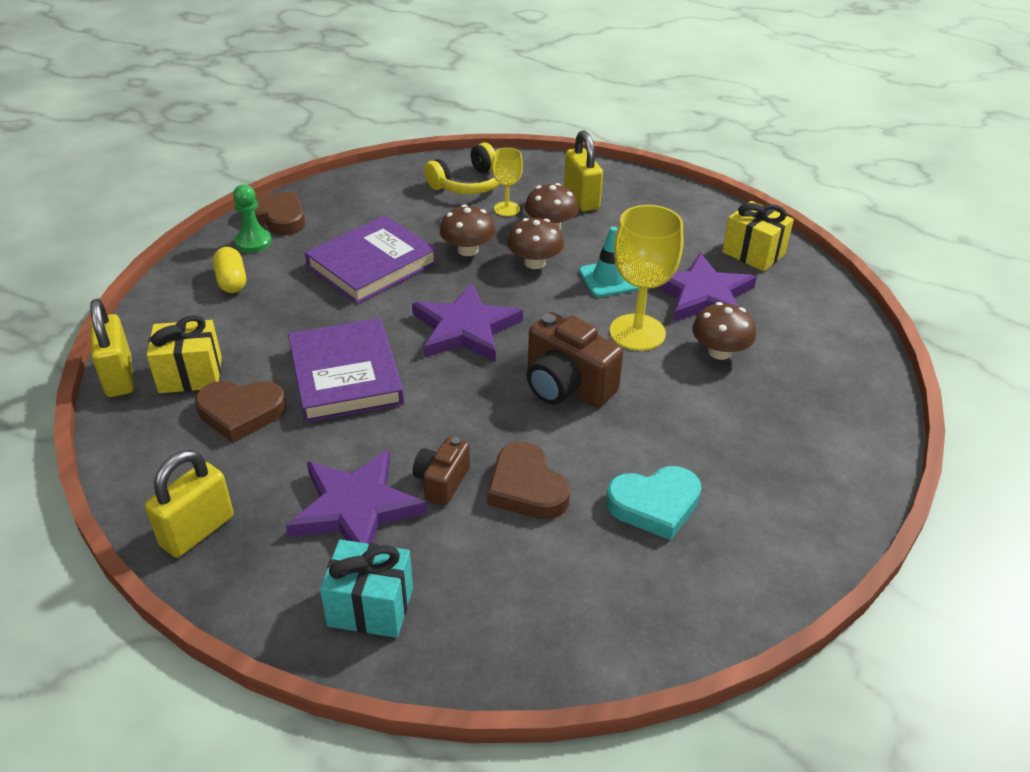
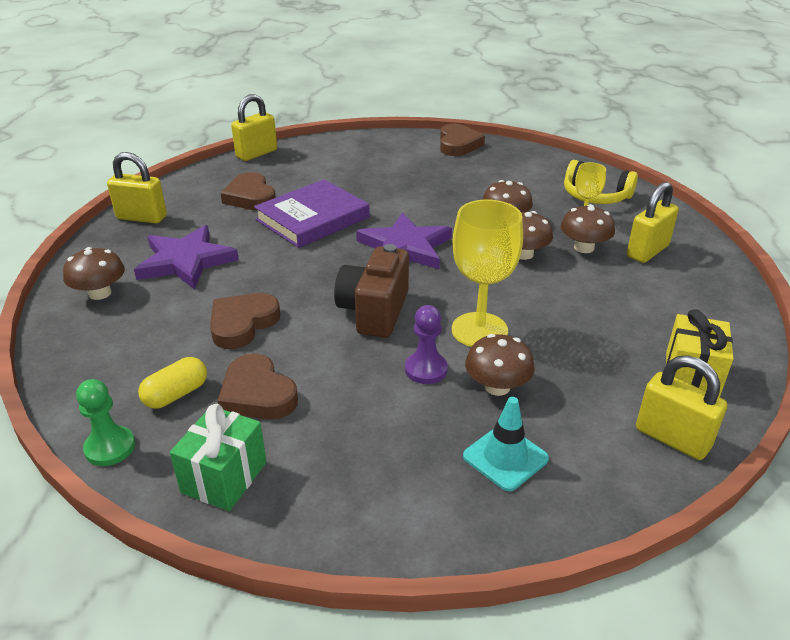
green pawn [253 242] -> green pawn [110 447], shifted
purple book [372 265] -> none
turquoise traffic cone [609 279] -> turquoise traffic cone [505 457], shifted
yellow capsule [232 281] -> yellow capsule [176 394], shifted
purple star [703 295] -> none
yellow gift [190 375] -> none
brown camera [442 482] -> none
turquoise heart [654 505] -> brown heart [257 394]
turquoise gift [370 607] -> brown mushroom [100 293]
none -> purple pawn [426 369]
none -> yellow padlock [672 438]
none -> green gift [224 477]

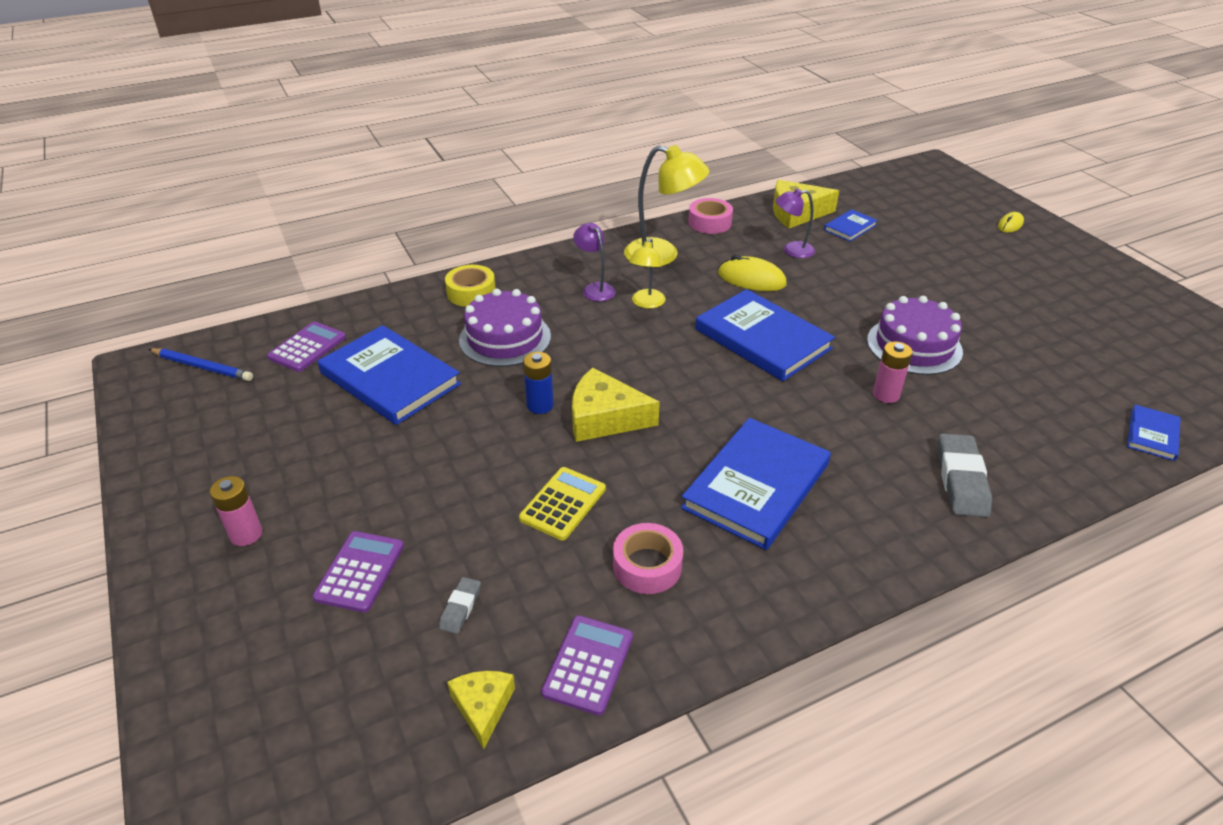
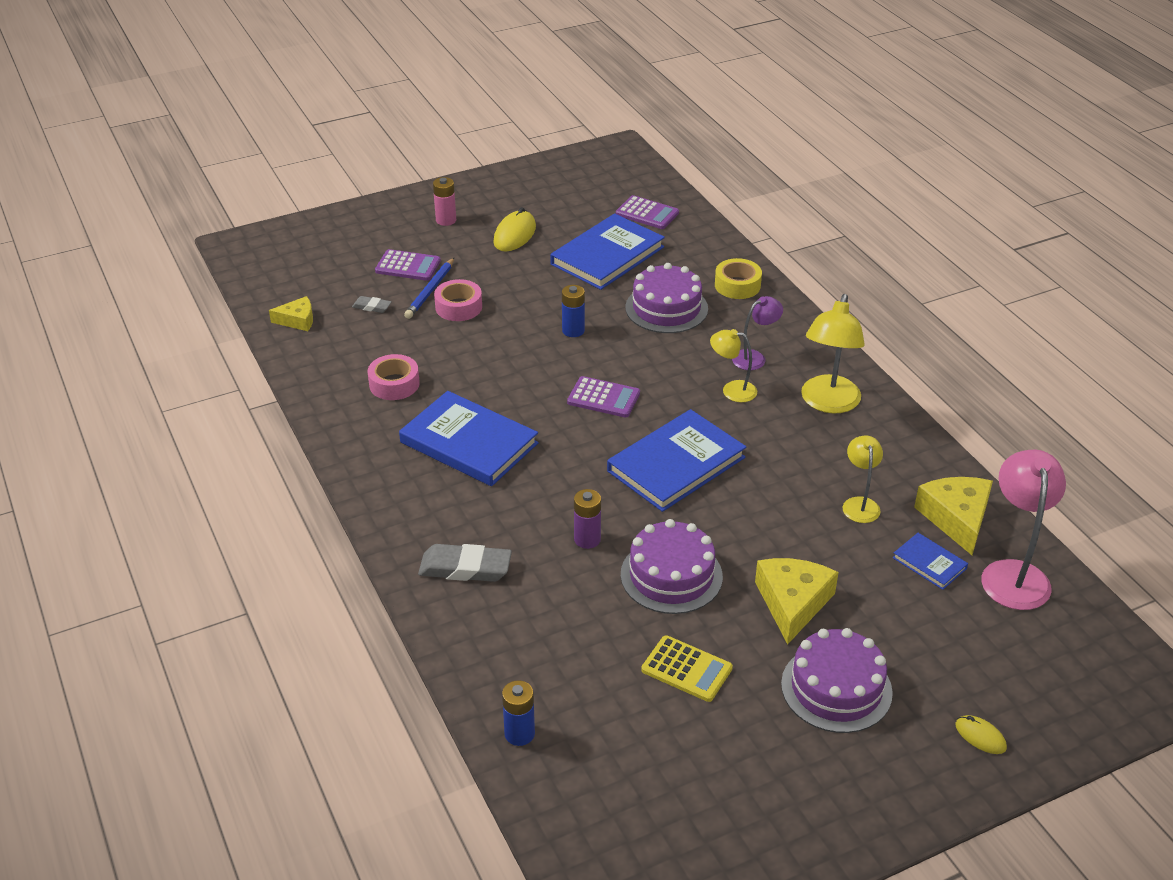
purple lamp [792 250] -> yellow lamp [859 504]
pink tape [709 222] -> pink tape [458 307], shifted
yellow mouse [751 279] -> yellow mouse [515 235], shifted
pink battery [886 395] -> purple battery [587 539]
blue pencil [203 367] -> blue pencil [430 291], shifted
yellow cheese [605 418] -> yellow cheese [792 603], shifted
blue book [1152 435] -> blue battery [519 734]
yellow calculator [563 504] -> yellow calculator [686 669], shifted
purple calculator [588 664] -> purple calculator [603 398], shifted
none -> pink lamp [1013 573]
none -> purple cake [836 688]

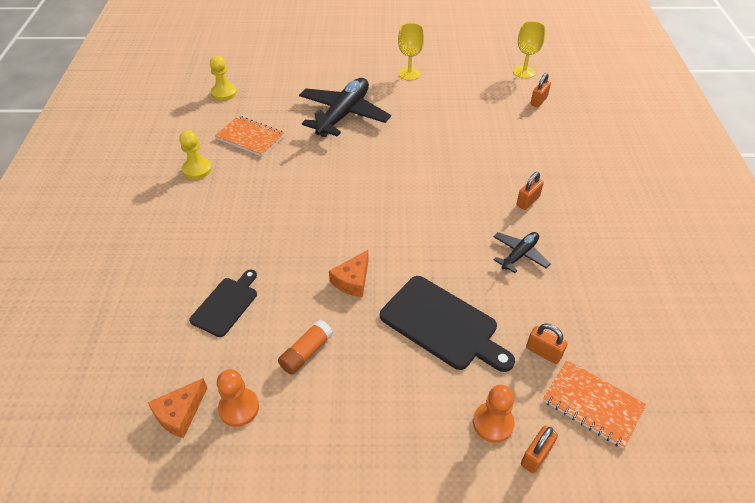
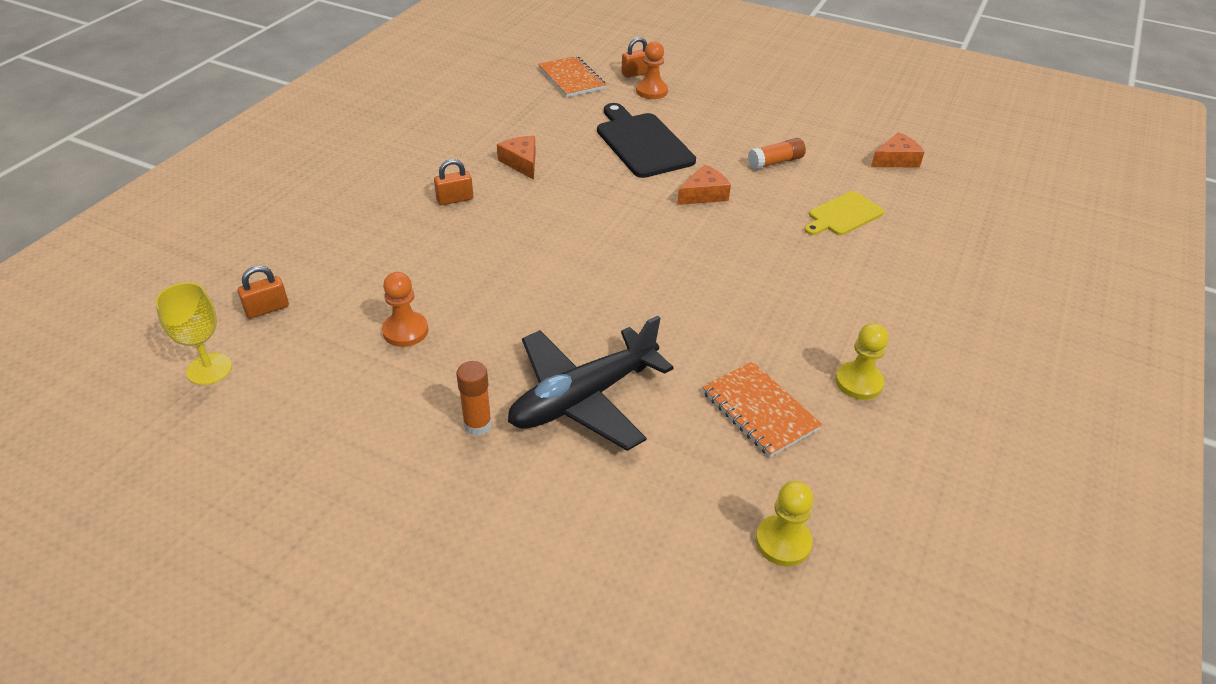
yellow goblet [409 74] -> none
black plane [519 255] -> orange cheese [521 162]
black cutting board [226 304] -> yellow cutting board [843 215]
orange padlock [543 352] -> none
orange pawn [239 408] -> orange pawn [405 331], shifted
none -> orange glue stick [477 425]

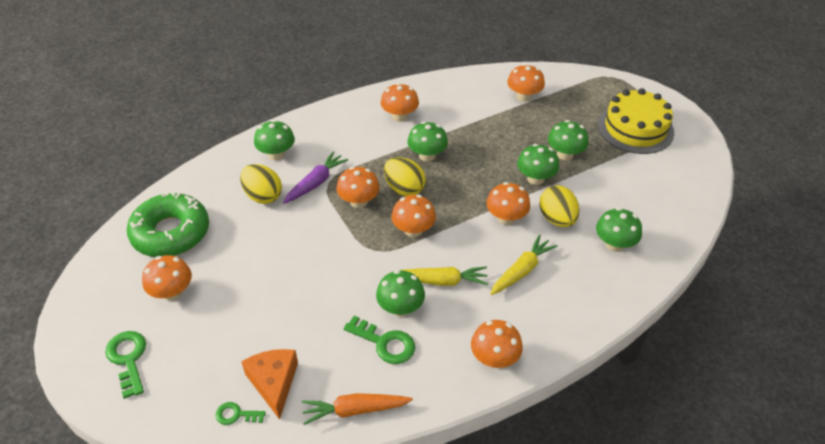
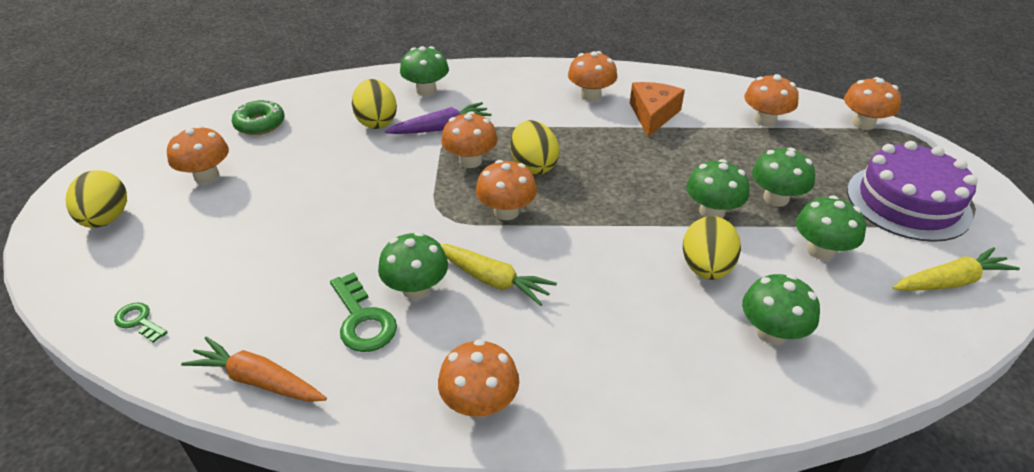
yellow cake [635 128] -> purple cake [908 202]
green mushroom [427 155] -> green mushroom [820 250], shifted
orange mushroom [506 218] -> orange mushroom [863 123], shifted
green donut [171 233] -> green donut [260 124], x0.55
yellow carrot [521 270] -> yellow carrot [950 281], shifted
green key [128 359] -> yellow egg [106 219]
orange cheese [273 383] -> orange cheese [652 115], shifted

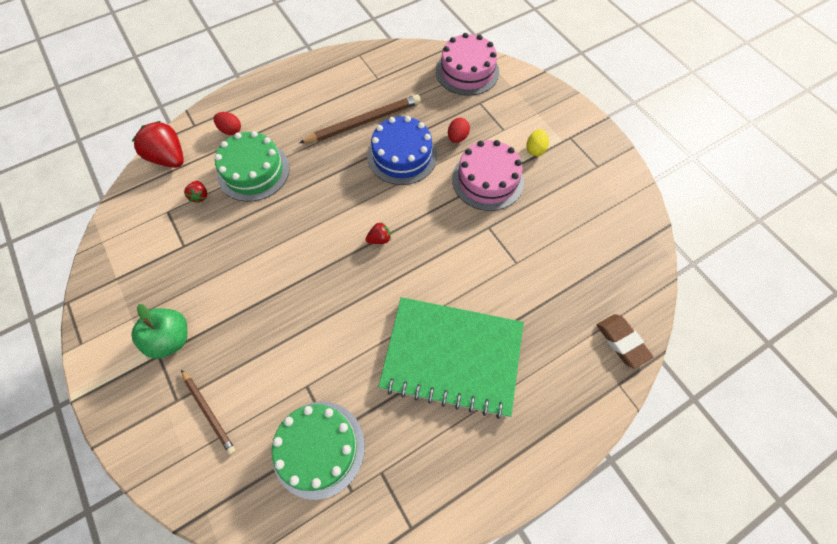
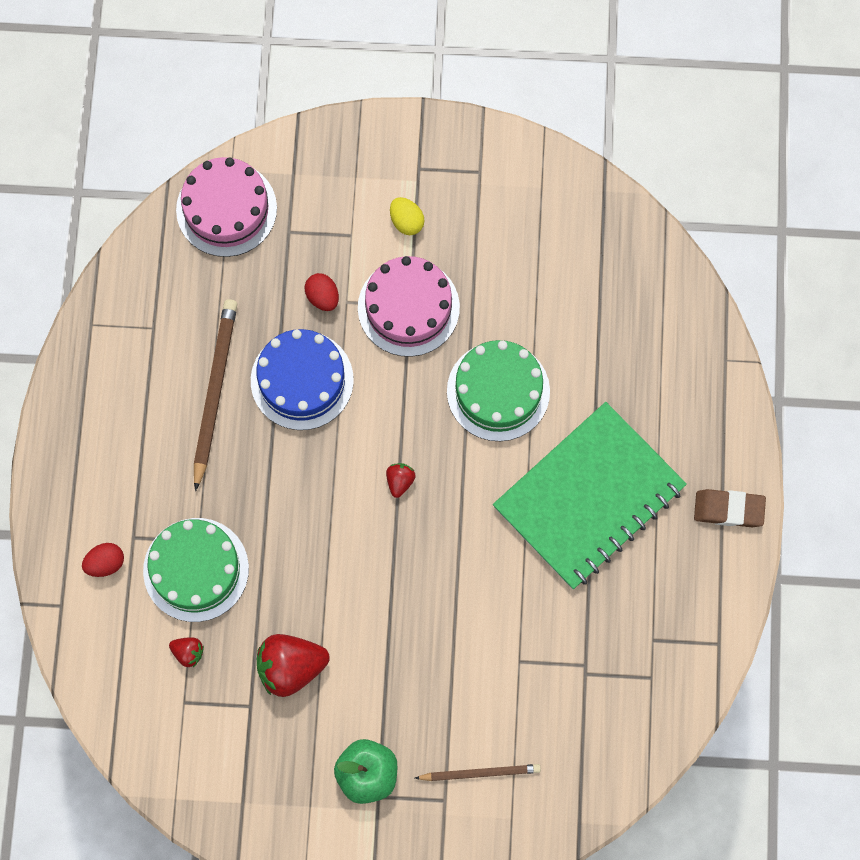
red strawberry [169 158] -> red strawberry [291 667], shifted
brown eraser [622 342] -> brown eraser [728 509], shifted
green cake [318 448] -> green cake [498 391], shifted

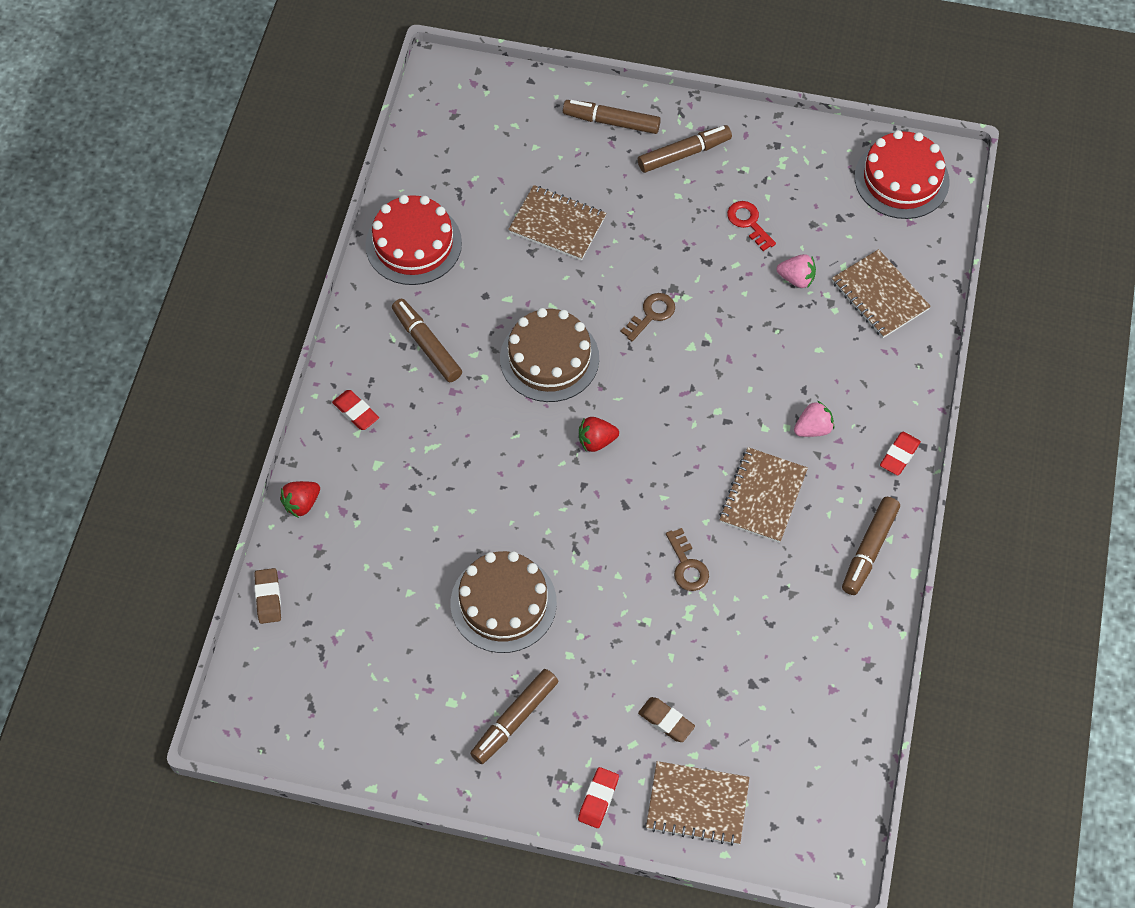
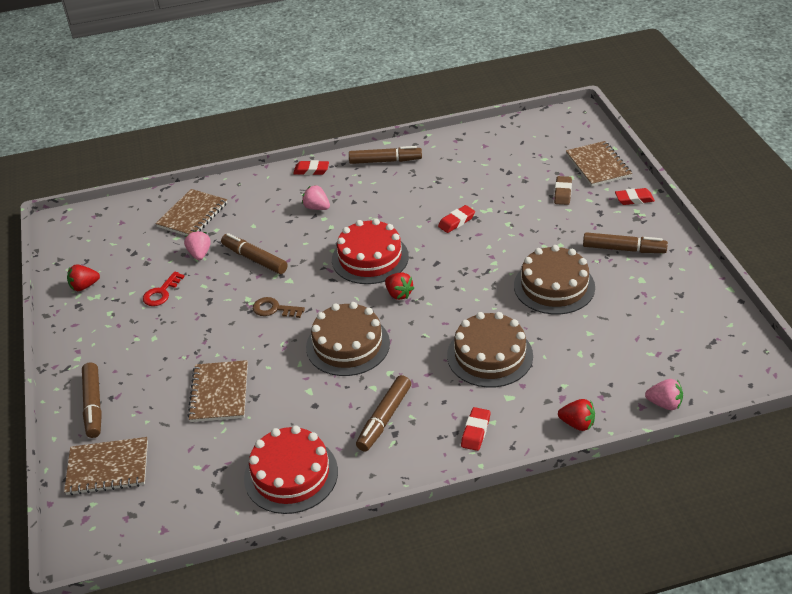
brown marker [684 154] -> brown marker [254 259], shifted
red cake [901 179] -> red cake [370 258], shifted
brown notebook [762 496] -> brown notebook [108 468], shifted
brown key [687 565] -> red eraser [456 221]
brown eraser [268 598] -> pink strawberry [664 404]
none -> red strawberry [84 286]
none -> brown cake [489 355]

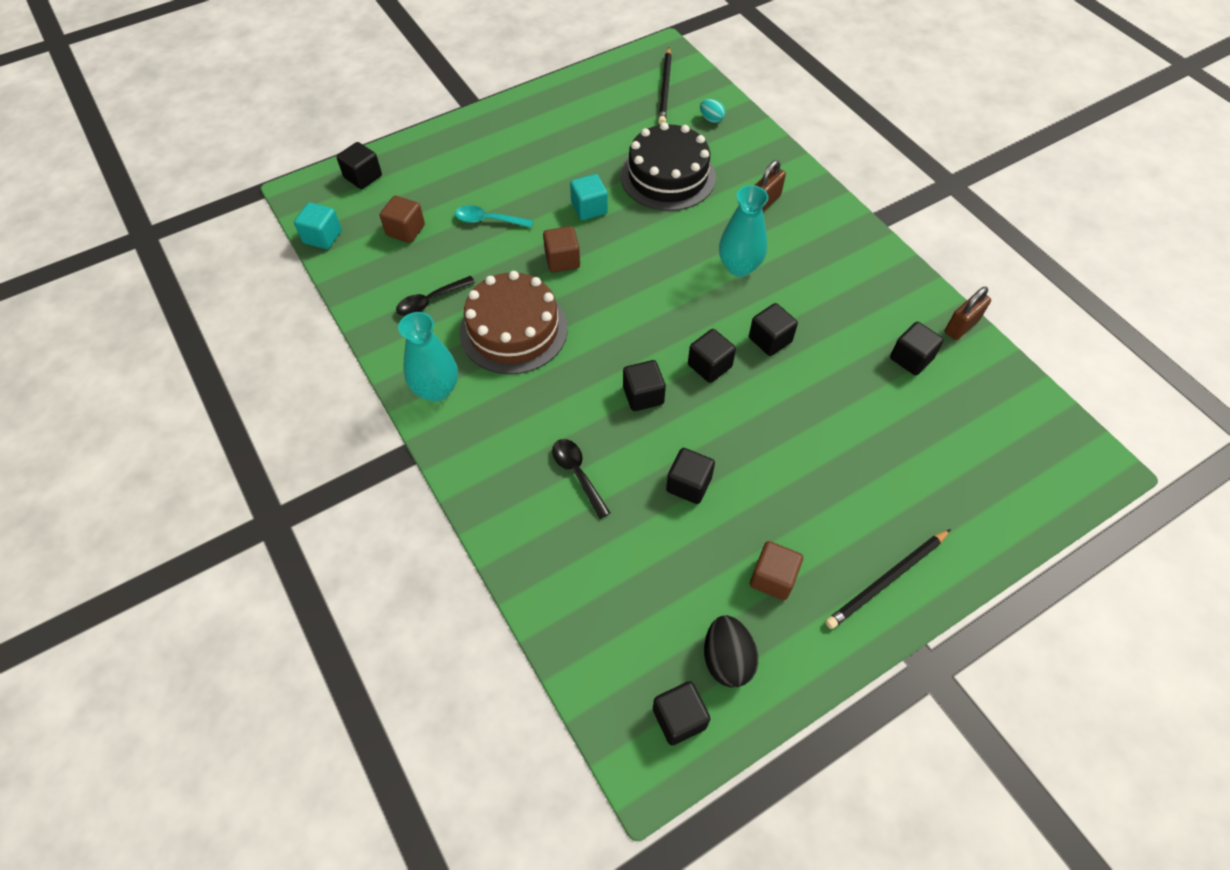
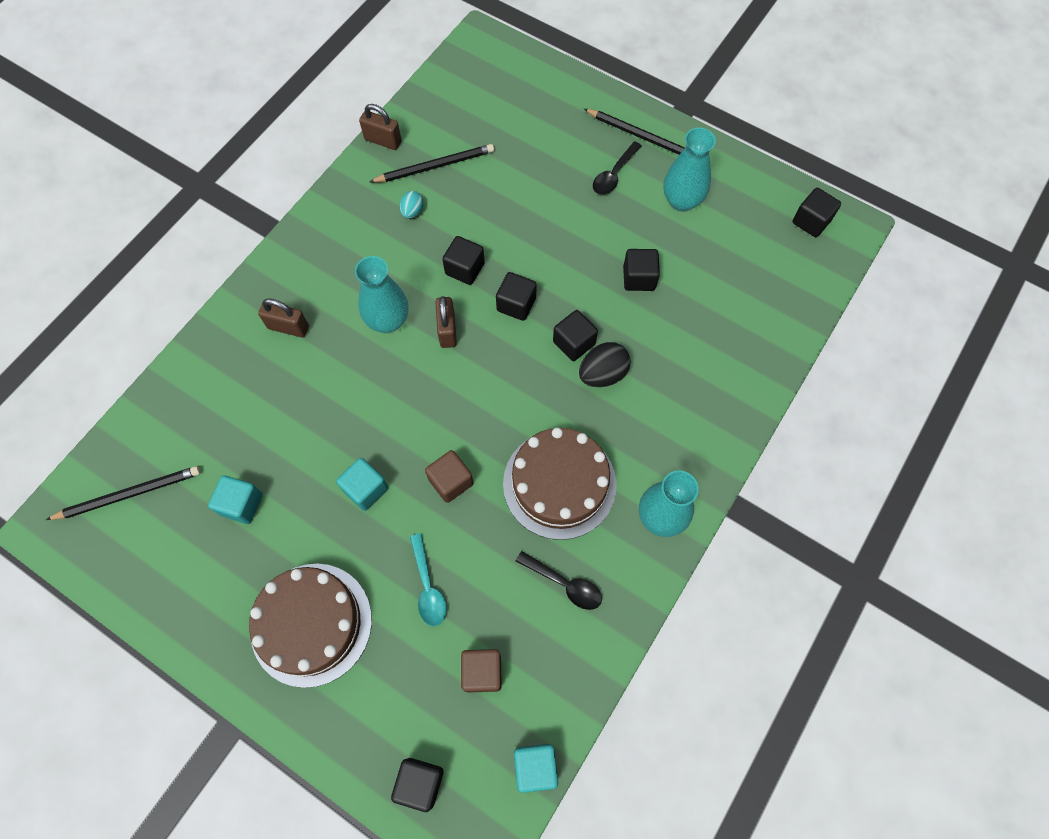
turquoise egg [711 119] -> turquoise egg [412 212], shifted
black cake [668 176] -> none
black cube [911 358] -> black pencil [435 166]
black spoon [577 474] -> black spoon [614 174], shifted
brown cube [772 578] -> turquoise vase [681 201]
black egg [727 659] -> black egg [602 374], shifted
none -> brown padlock [447 330]
none -> turquoise cube [241 504]
none -> brown cake [311 624]

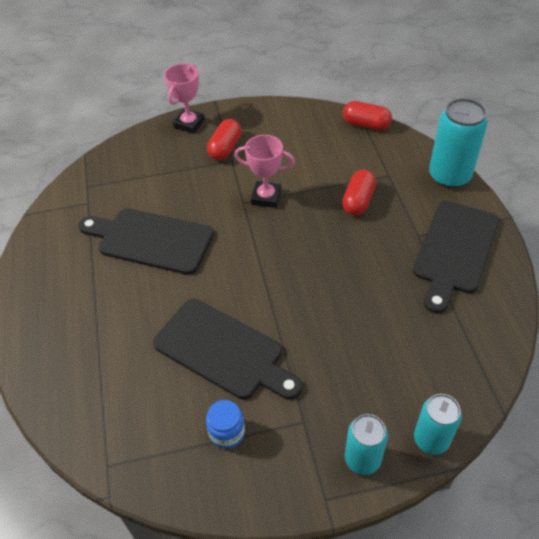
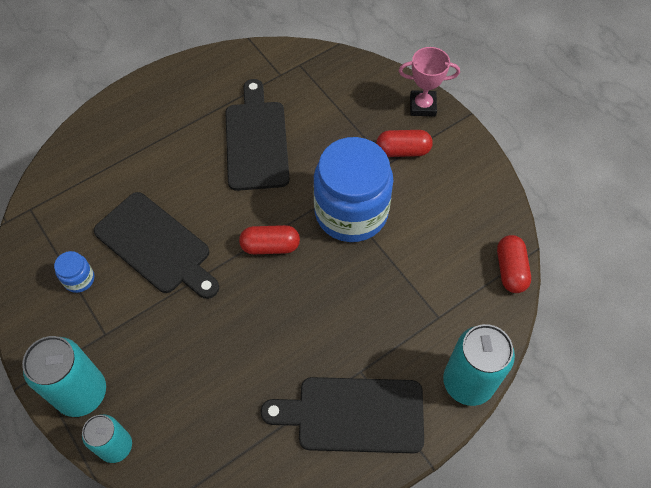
pink trophy [266 197] -> blue jar [351 212]
red capsule [358 201] -> red capsule [270 246], shifted
black cutting board [223 351] -> black cutting board [156 246], 60 degrees counterclockwise
turquoise can [362 459] -> turquoise can [81 393], x1.59

